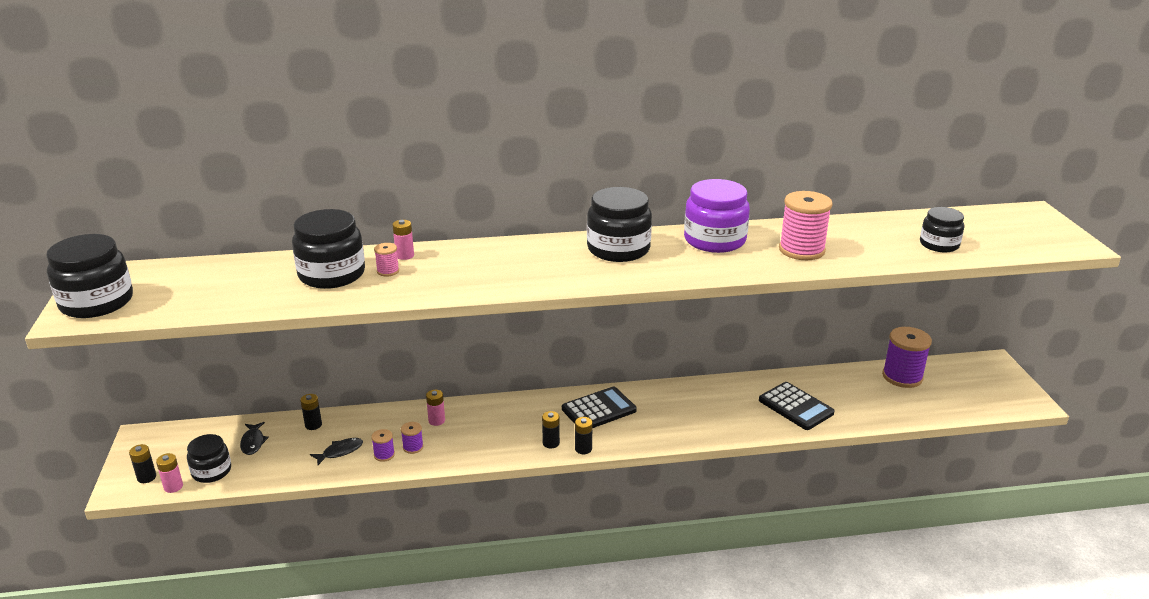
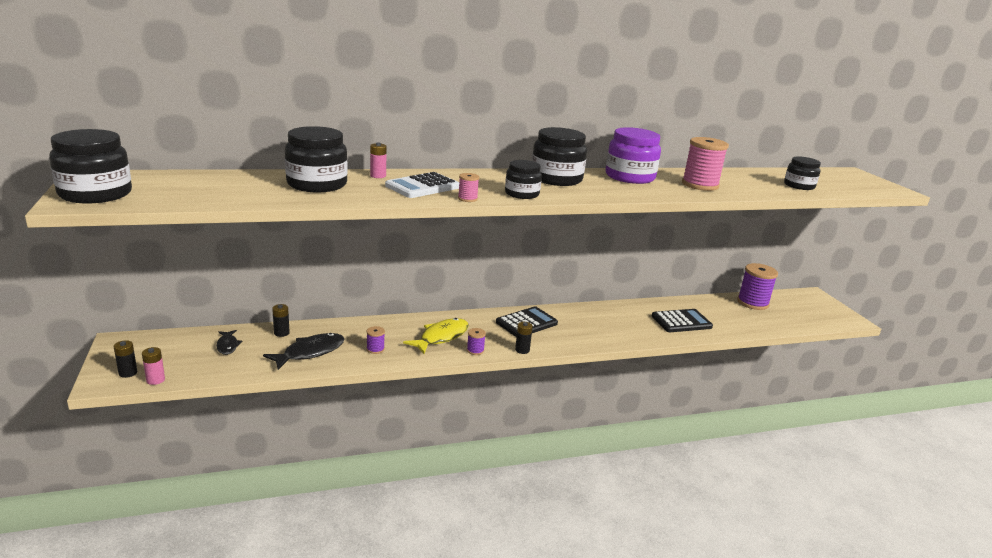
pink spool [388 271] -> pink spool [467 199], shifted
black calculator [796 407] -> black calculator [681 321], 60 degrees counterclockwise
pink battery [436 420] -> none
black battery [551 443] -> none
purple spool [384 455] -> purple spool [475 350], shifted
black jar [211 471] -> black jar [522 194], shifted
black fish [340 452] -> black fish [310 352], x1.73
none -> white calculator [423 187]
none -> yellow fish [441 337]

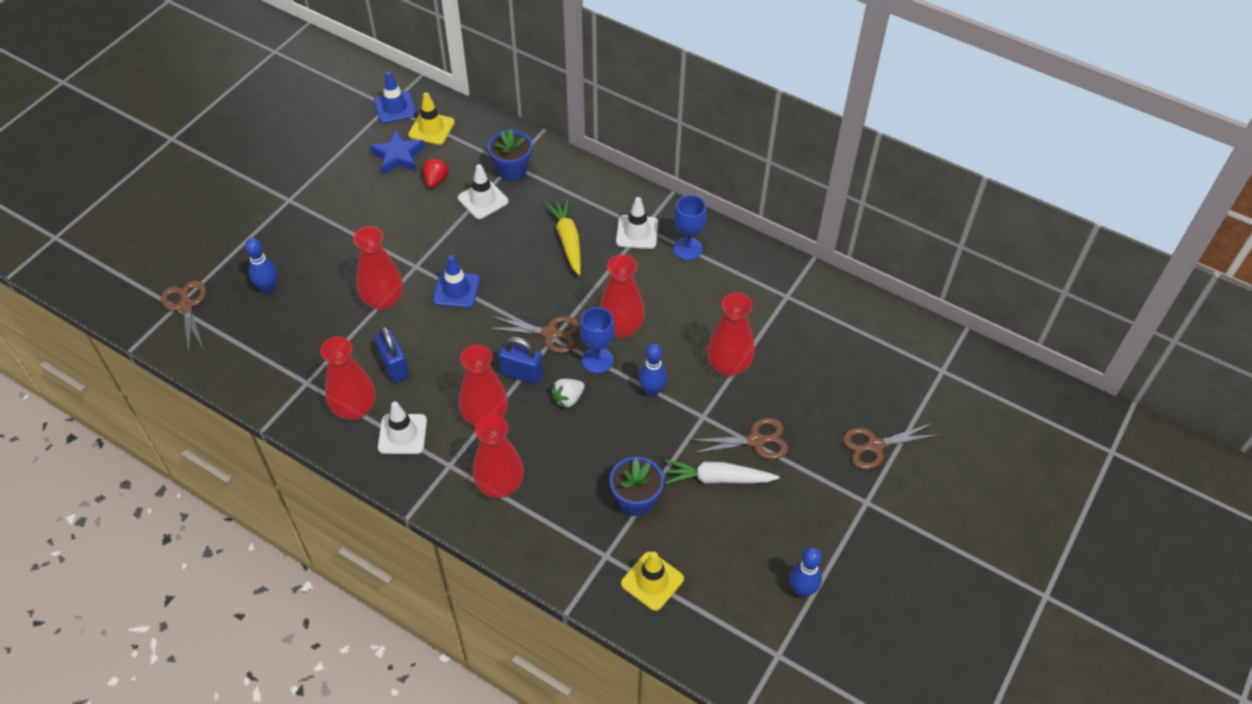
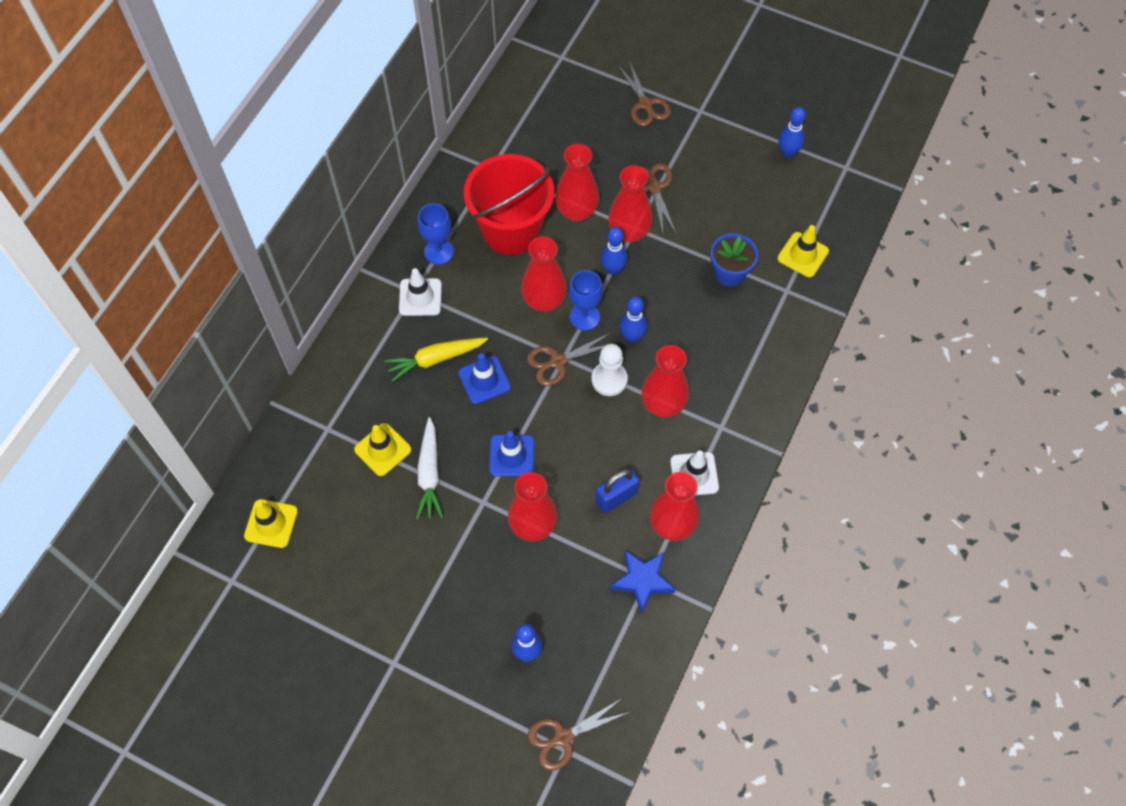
blue traffic cone [395 107] -> blue traffic cone [484 380], shifted
blue flower pot [512 170] -> none
blue star [398 156] -> blue star [642 580], shifted
red strawberry [436 180] -> none
white traffic cone [483 200] -> yellow traffic cone [383 449]
brown scissors [549 333] -> brown scissors [558 361], 120 degrees counterclockwise
blue padlock [522 374] -> white pawn [609 379]
white strawberry [568 398] -> blue bowling pin [632 336]
red vase [500 485] -> red vase [629 232], shifted
white carrot [718 478] -> white carrot [429 474], shifted
none -> red bucket [511 230]

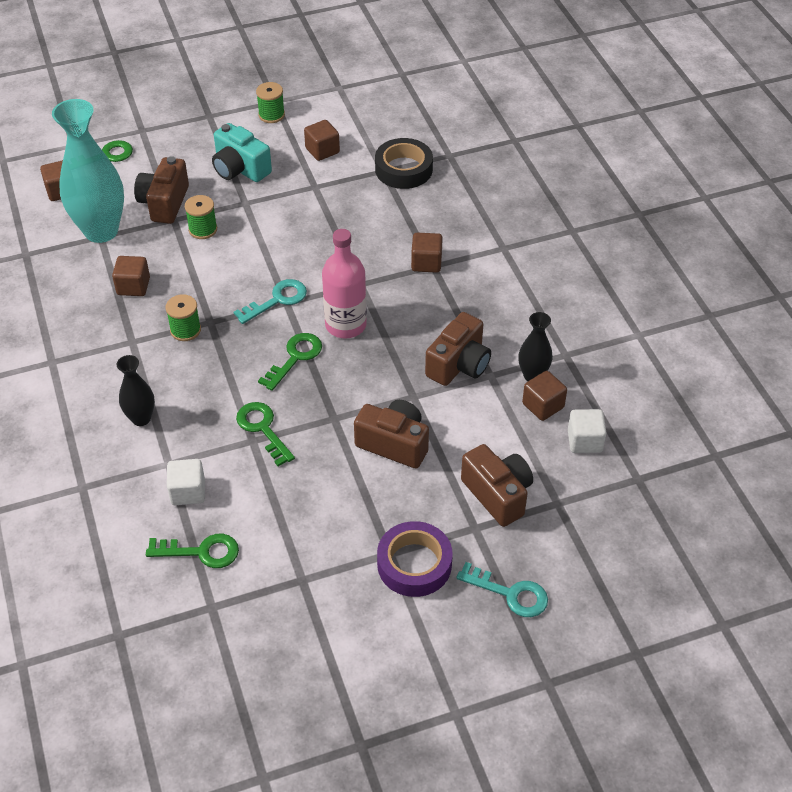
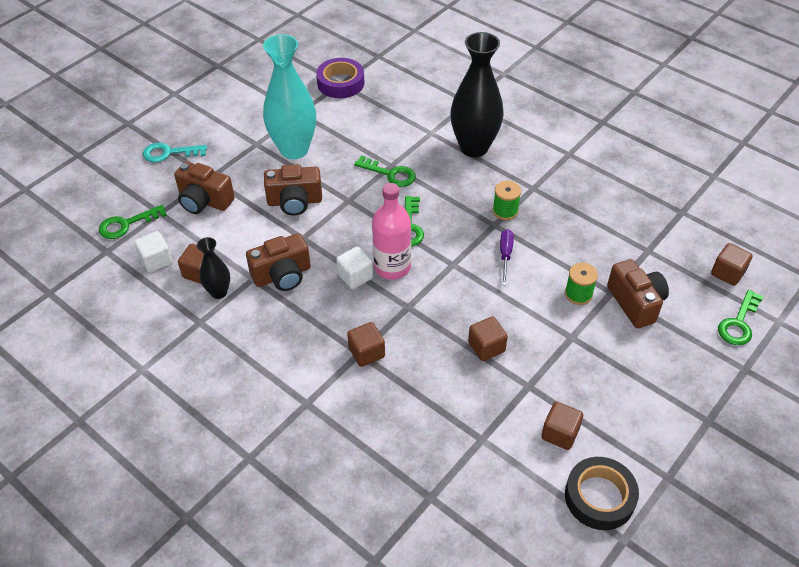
green spool [271 115] -> none
turquoise vase [101 231] -> turquoise vase [294 149], shifted
turquoise camera [240 169] -> none
black tape [403 169] -> black tape [599 497], shifted
brown cube [133 286] -> brown cube [486 347], shifted
turquoise key [277 300] -> none
brown camera [459 365] -> brown camera [282 275], 120 degrees counterclockwise
black vase [141 418] -> black vase [474 147], x2.00
white cube [188 492] -> white cube [355 276], shifted
purple tape [414 564] -> purple tape [340 83], shifted
green key [201 552] -> green key [126 224], shifted
none -> purple screwdriver [505 255]

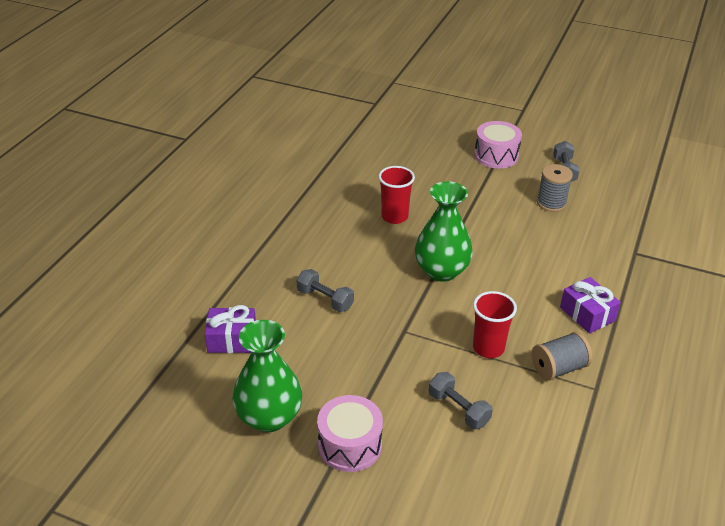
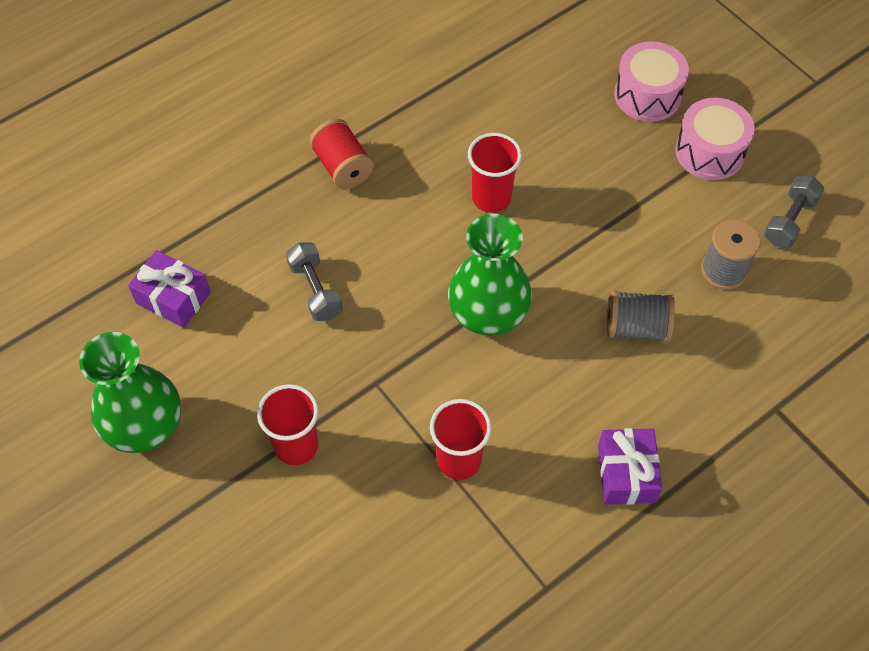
grey spool [558 368] -> grey spool [636 327], shifted
grey dumbbell [458 409] -> none
pink drum [350 445] -> pink drum [647 95], shifted
none -> red spool [342 167]
none -> red cup [296 446]

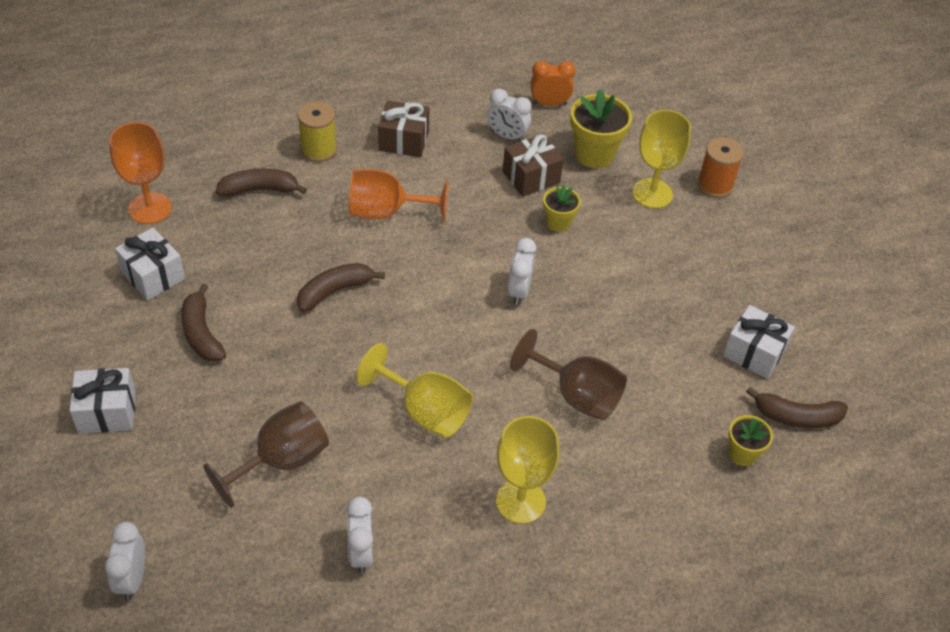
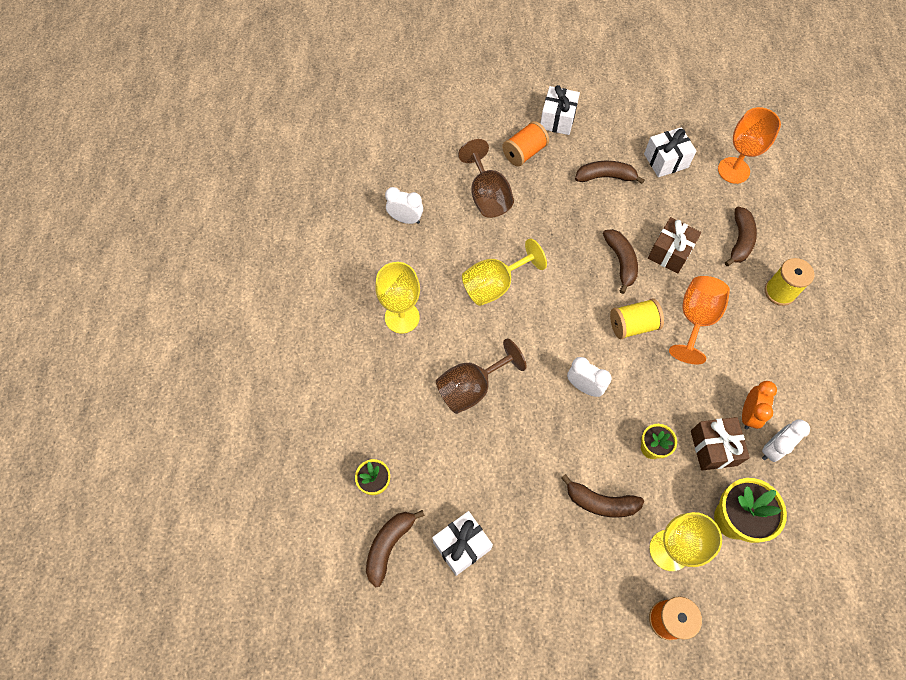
orange clock [549 104] -> orange clock [748 414], shifted
brown gift [403 141] -> brown gift [670 252], shifted
white clock [132 579] -> none
none -> orange spool [524 153]
none -> yellow spool [633 325]
none -> brown banana [600 502]

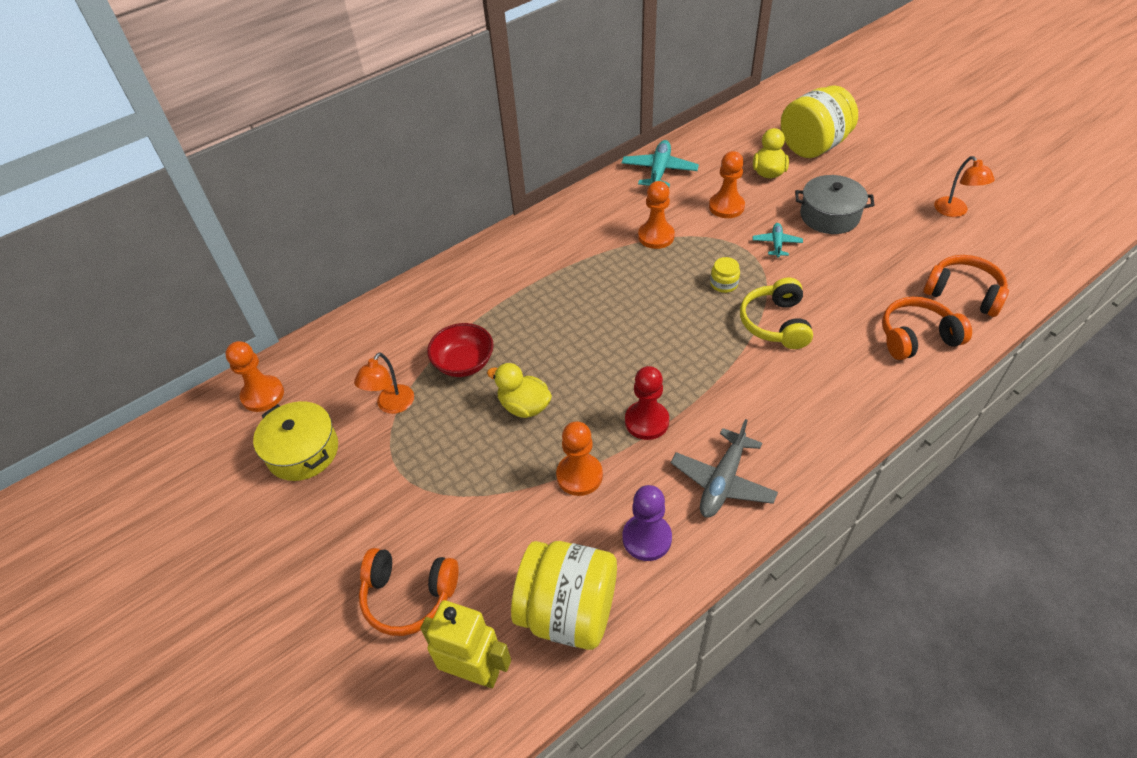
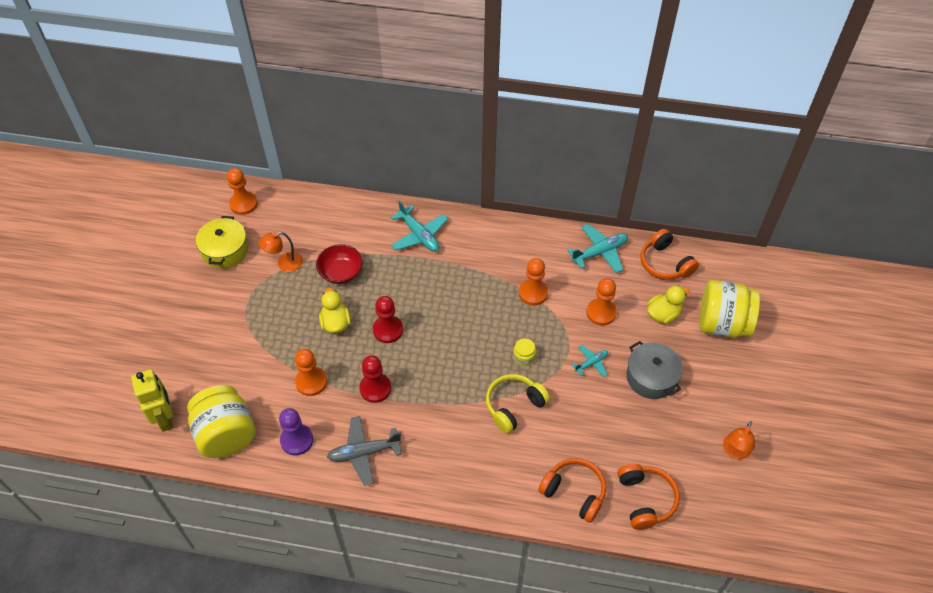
orange headphones [409 596] -> orange headphones [665 263], shifted
none -> turquoise plane [419 235]
none -> red pawn [388 330]

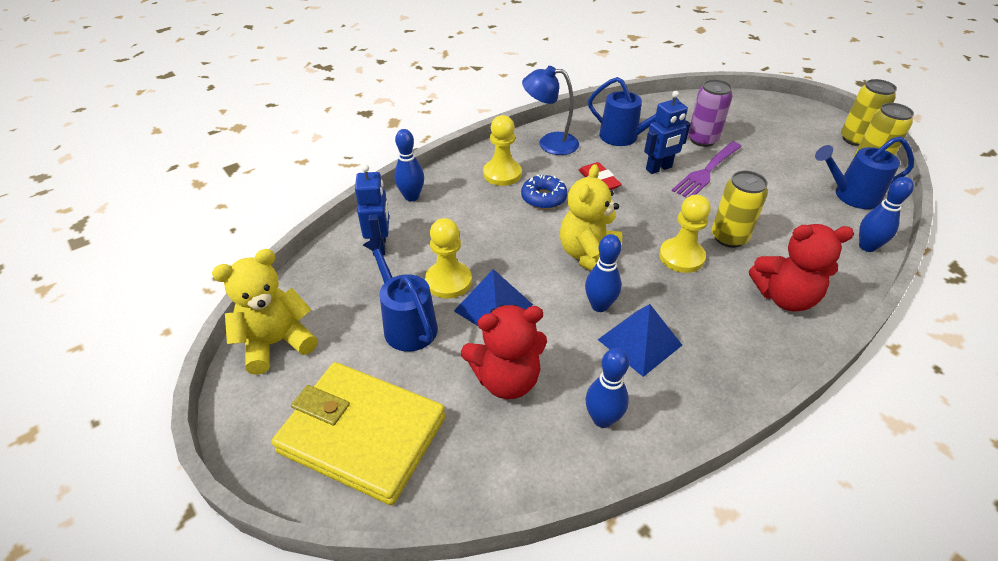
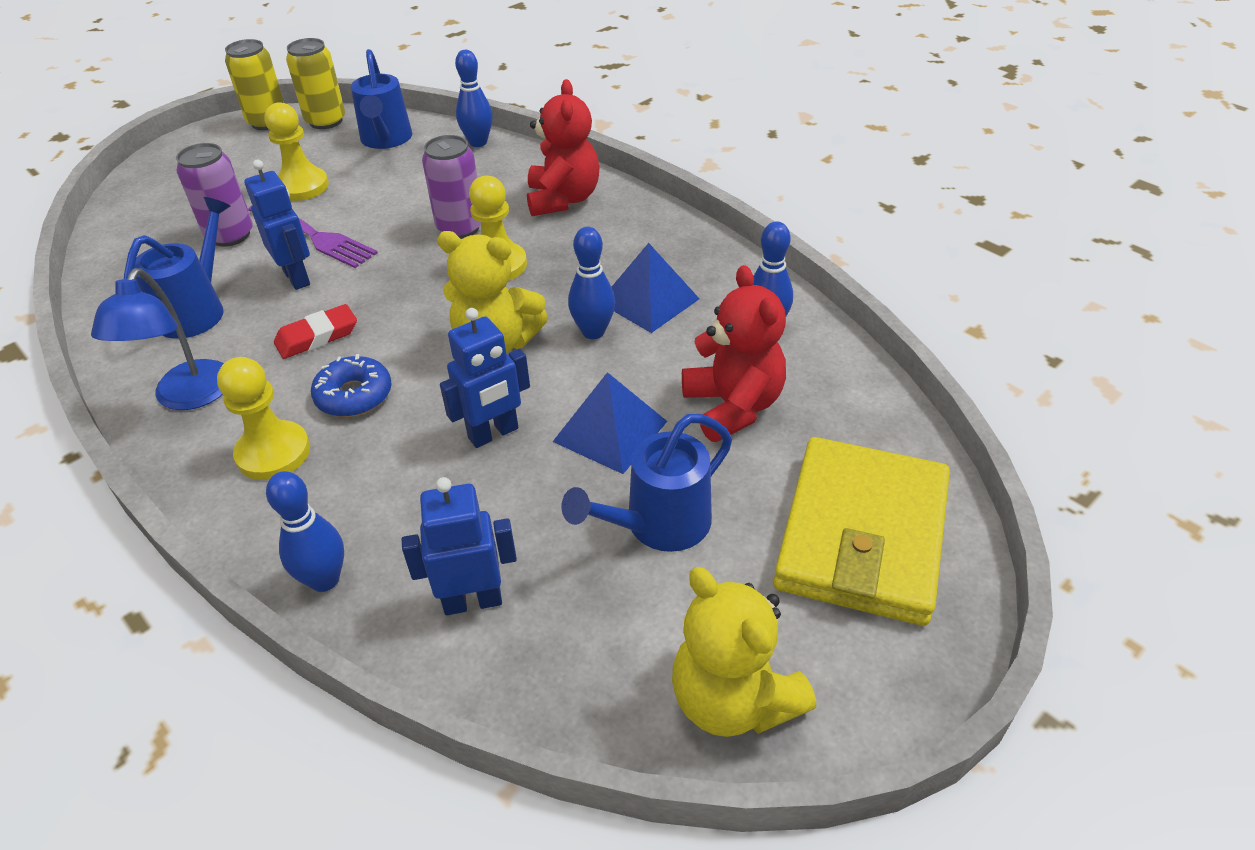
yellow can [729 237] -> purple can [460 227]
yellow pawn [448 281] -> yellow pawn [302 186], shifted
none -> blue robot [493 434]

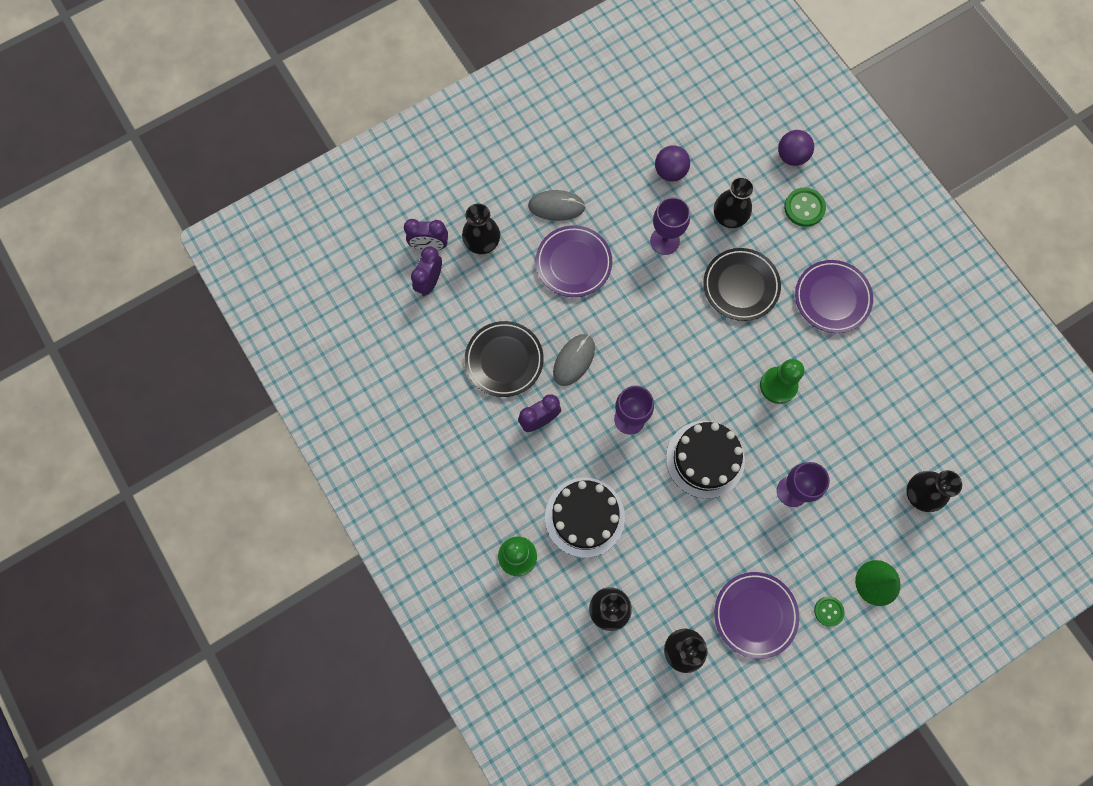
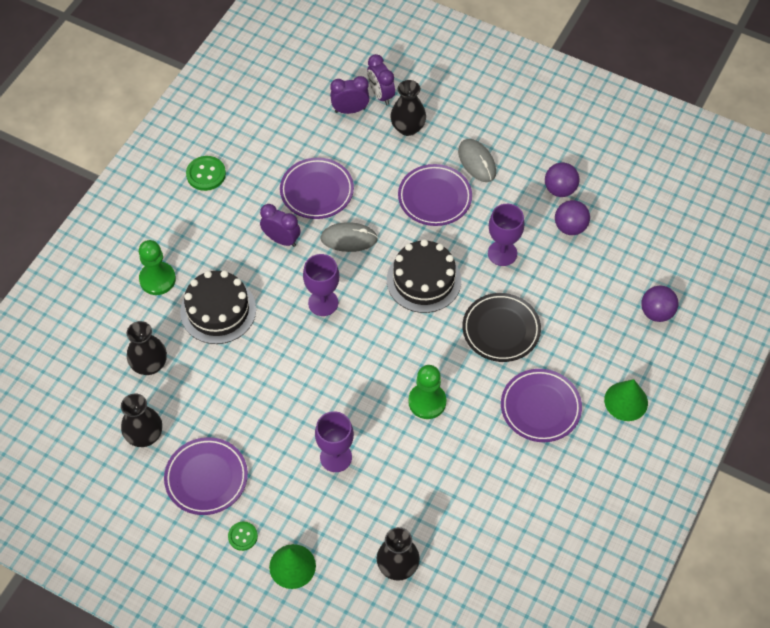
black vase [729 217] -> none
green button [804 208] -> green button [206 174], shifted
black plate [504 360] -> purple plate [317 191]
black cake [705 459] -> black cake [423 280], shifted
none -> purple ball [560 189]
none -> green cone [626 401]

